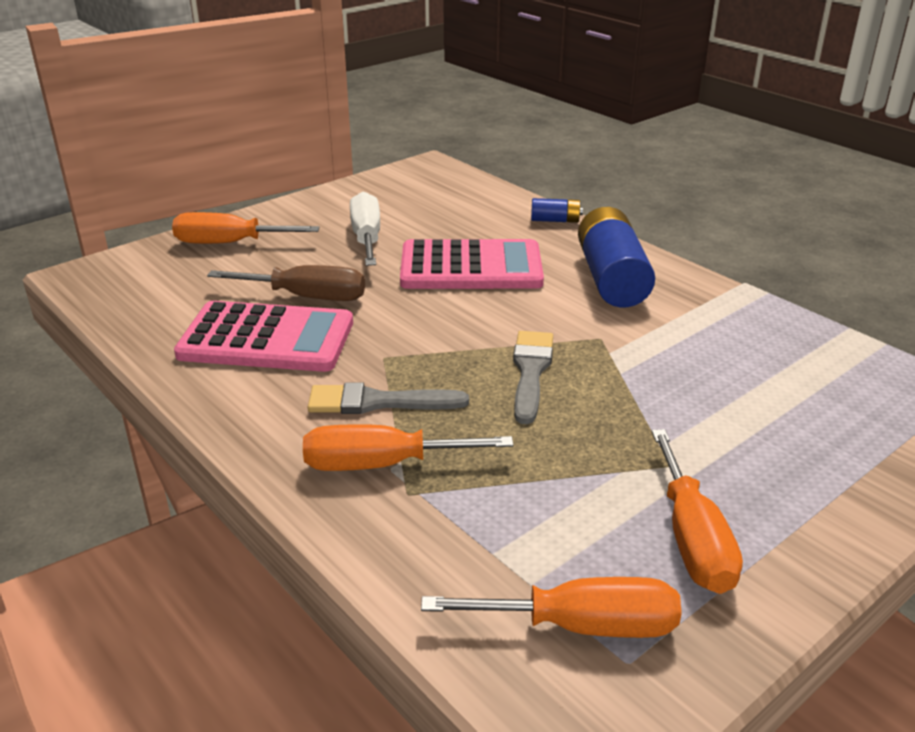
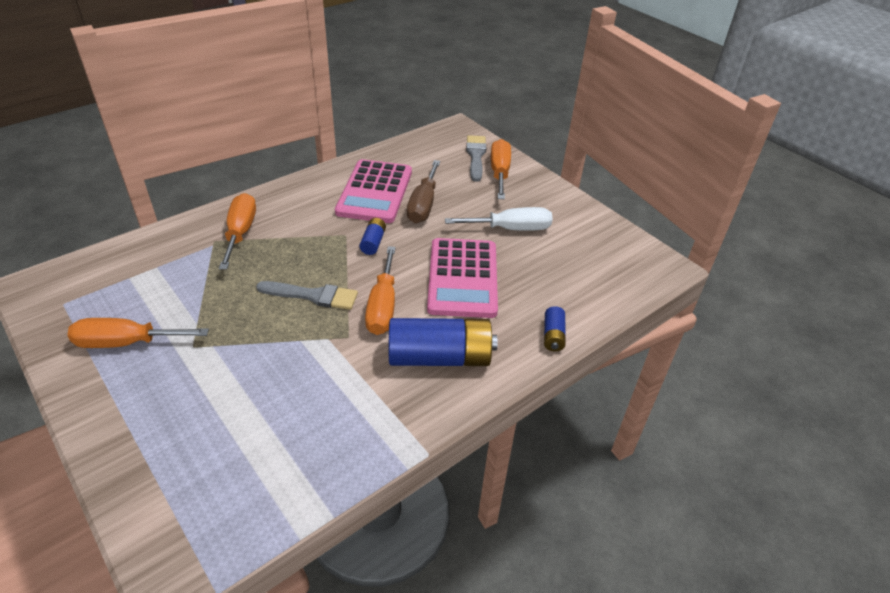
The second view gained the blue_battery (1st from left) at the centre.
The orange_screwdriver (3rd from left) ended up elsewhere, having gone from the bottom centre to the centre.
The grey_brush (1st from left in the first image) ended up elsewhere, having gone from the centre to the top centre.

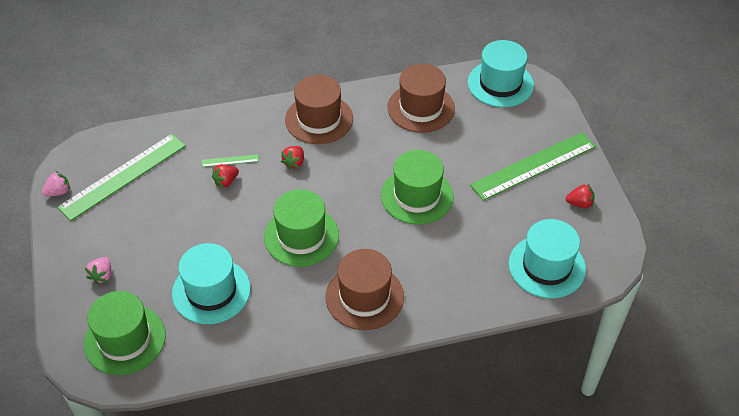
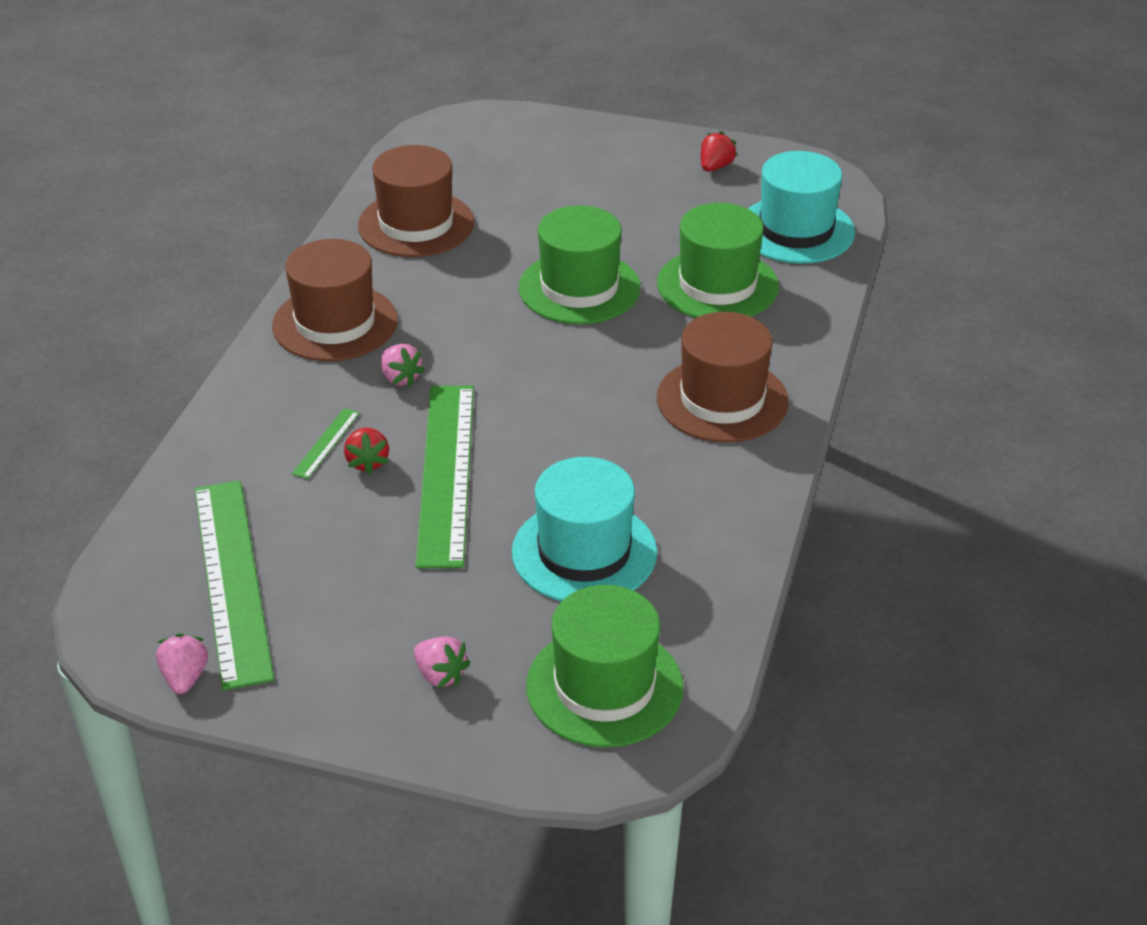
What was the red_strawberry (2nd from left) at the centre turned into the pink_strawberry (2nd from left) at the centre.
The green_ruler (3rd from left) ended up elsewhere, having gone from the middle right to the centre.
The green_hat (2nd from left in the first image) ended up elsewhere, having gone from the centre to the top centre.
The second view lost the turquoise_hat (2nd from left) at the top right.

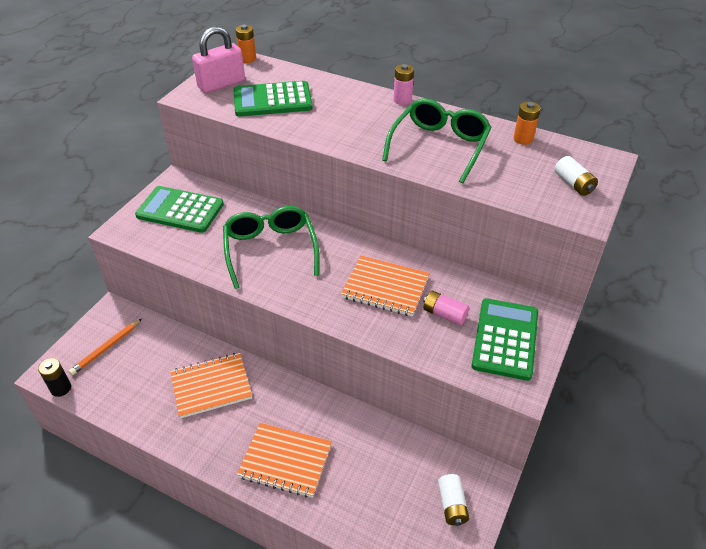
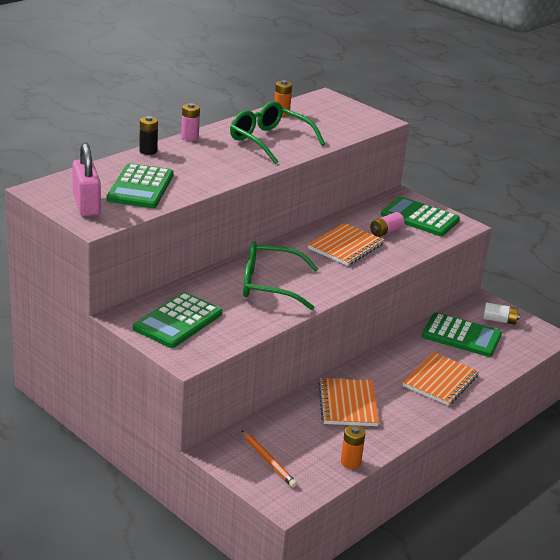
The black_battery ended up elsewhere, having gone from the bottom left to the top left.
The orange_battery (1st from left in the first image) ended up elsewhere, having gone from the top centre to the bottom centre.
The second view gained the green_calculator (4th from left) at the middle right.
The second view lost the white_battery (2nd from left) at the top right.

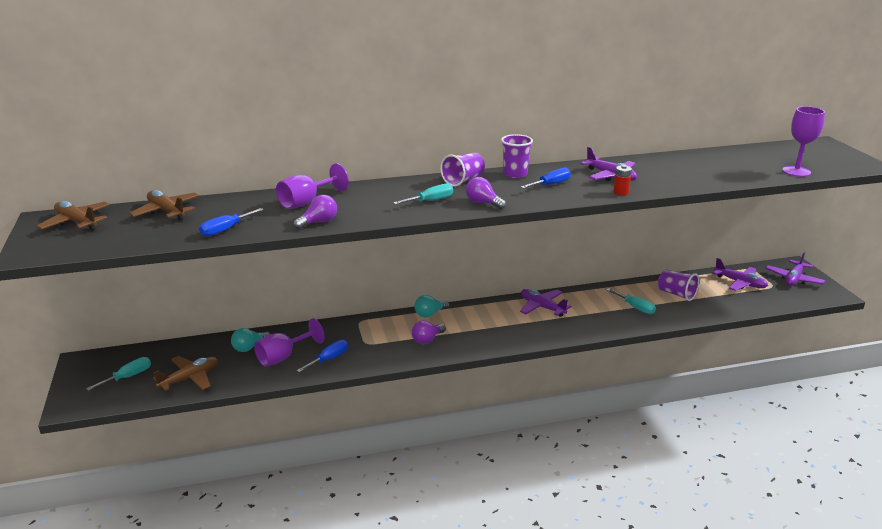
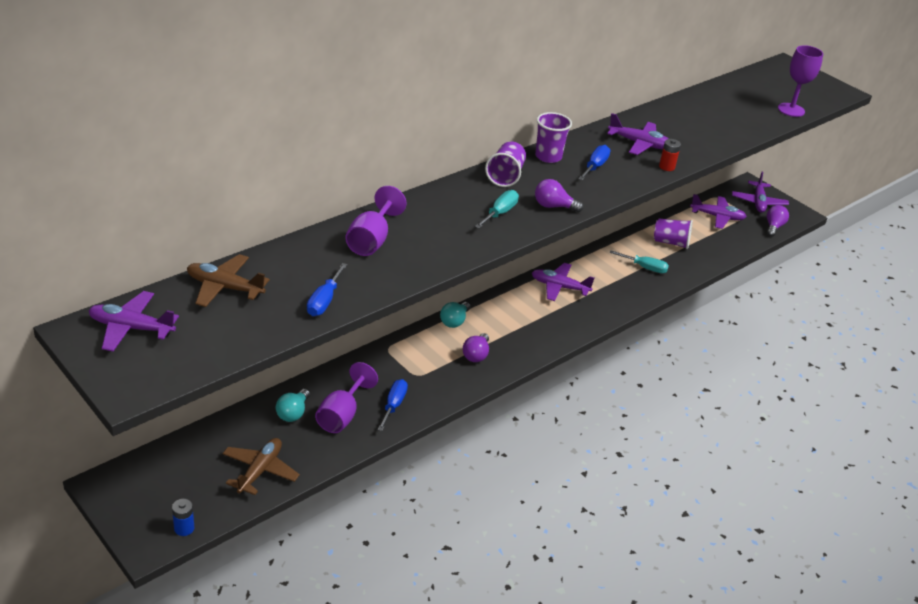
What was the brown_plane (1st from left) at the middle left turned into the purple_plane (1st from left) at the middle left.
The second view gained the blue_battery at the bottom left.
The purple_light_bulb (1st from left in the first image) ended up elsewhere, having gone from the centre to the middle right.
The second view lost the turquoise_screwdriver (1st from left) at the bottom left.

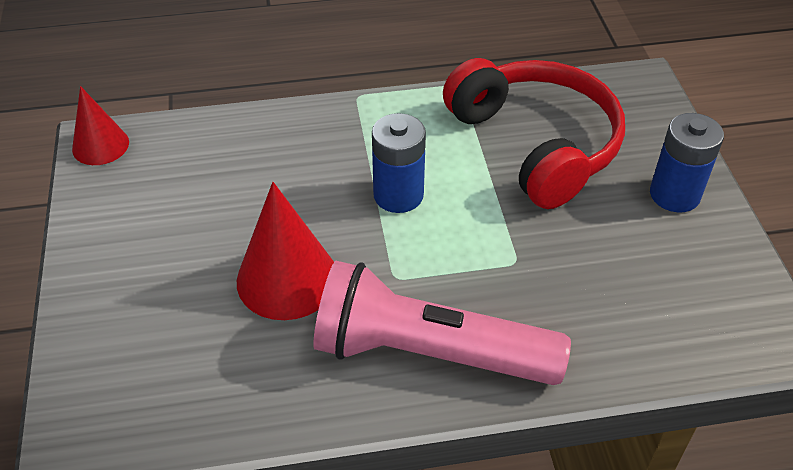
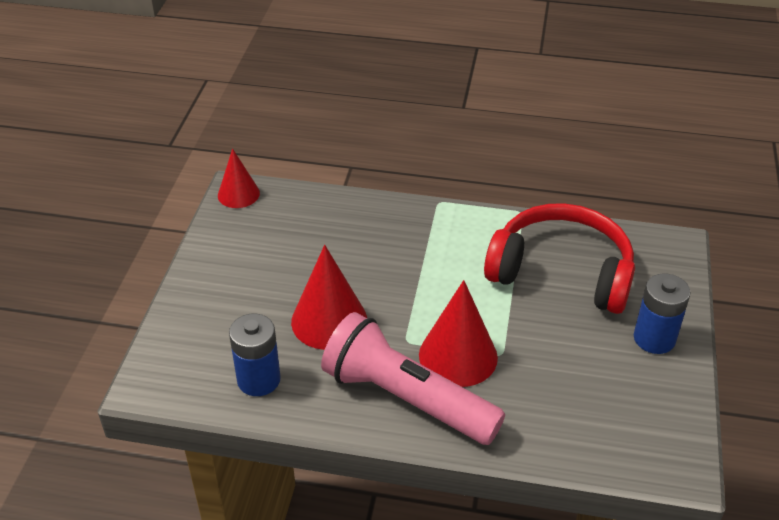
The blue_battery (1st from left) ended up elsewhere, having gone from the centre to the bottom left.
The second view gained the red_cone (3rd from left) at the centre.
The red_headphones at the top right ended up facing another way, 60 degrees counterclockwise from before.

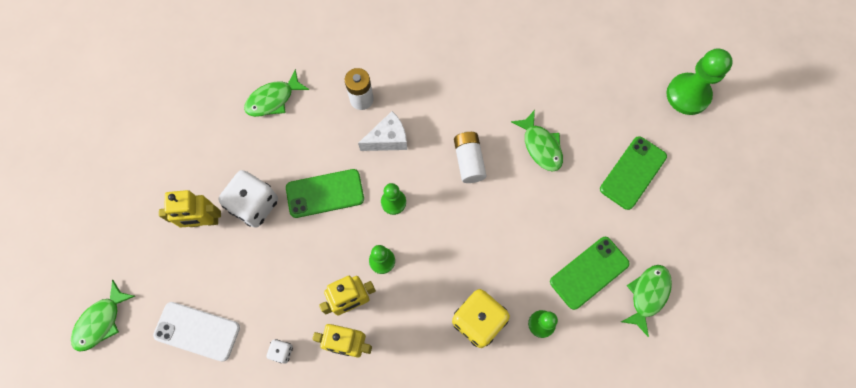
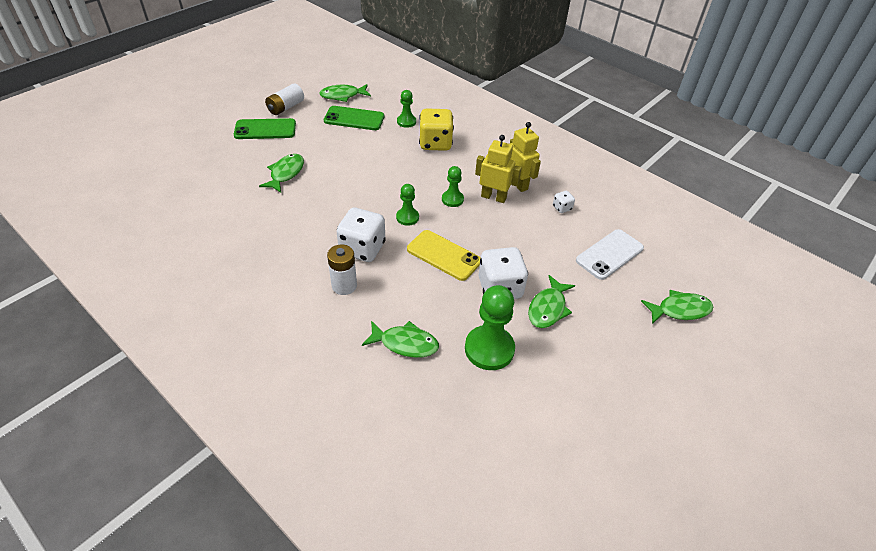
The white_battery (2nd from left in the first image) ended up elsewhere, having gone from the centre to the top left.
Where the white_cheese stood at the centre, the white_dice (1st from left) came to stand at the centre.
What was the green_phone (1st from left) at the centre turned into the yellow_phone at the centre.
The green_pawn (4th from left) ended up elsewhere, having gone from the top right to the centre.
Where the yellow_robot (1st from left) stood at the middle left, the green_fish (4th from left) came to stand at the centre.
The white_phone at the bottom left ended up facing another way, 75 degrees clockwise from before.

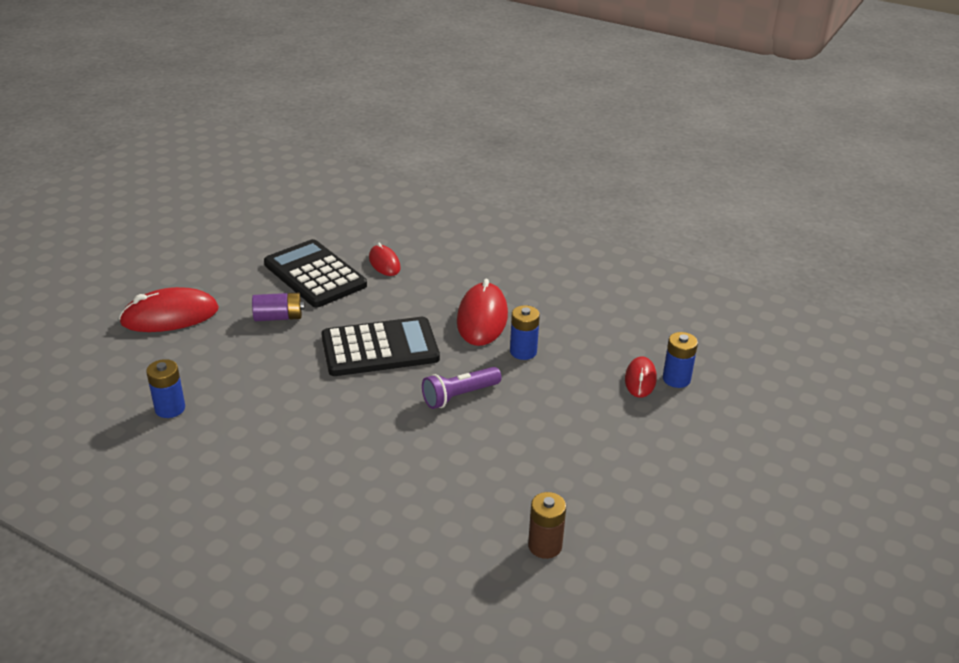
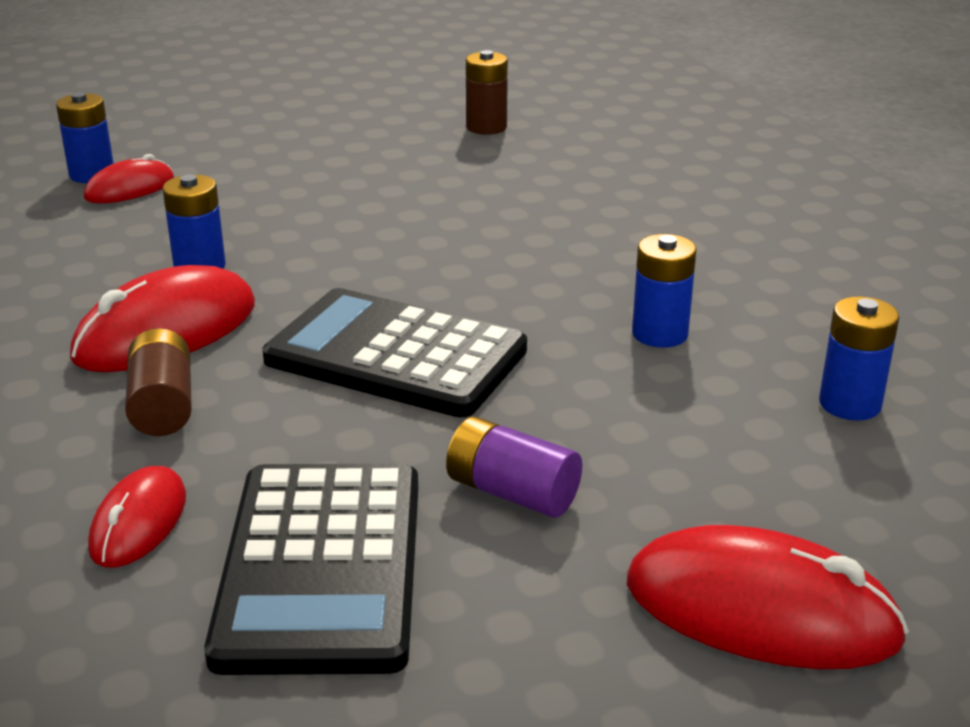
The second view gained the brown_battery (1st from left) at the middle left.
The second view gained the blue_battery (3rd from left) at the middle right.
The second view lost the purple_flashlight at the centre.

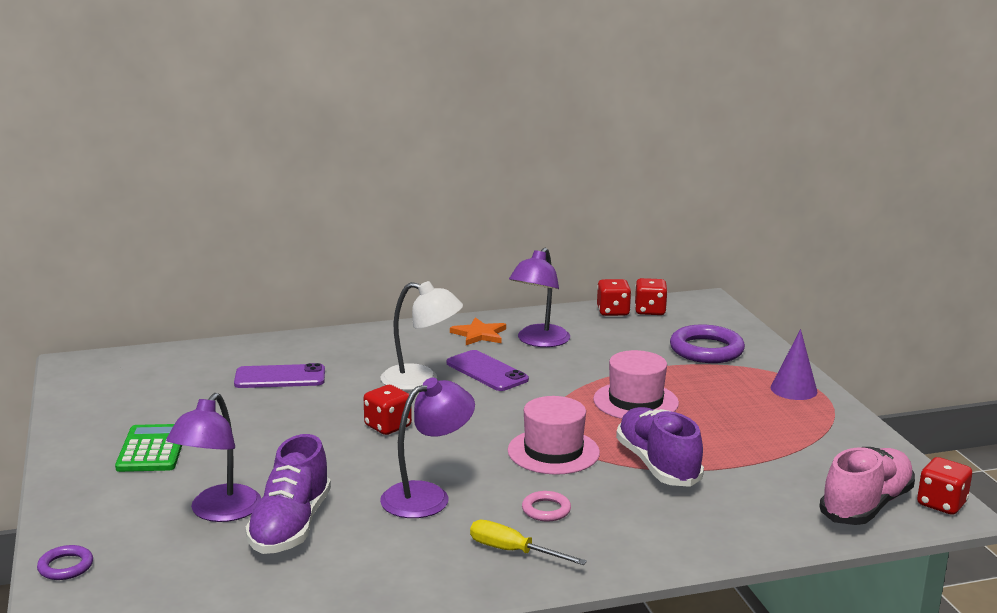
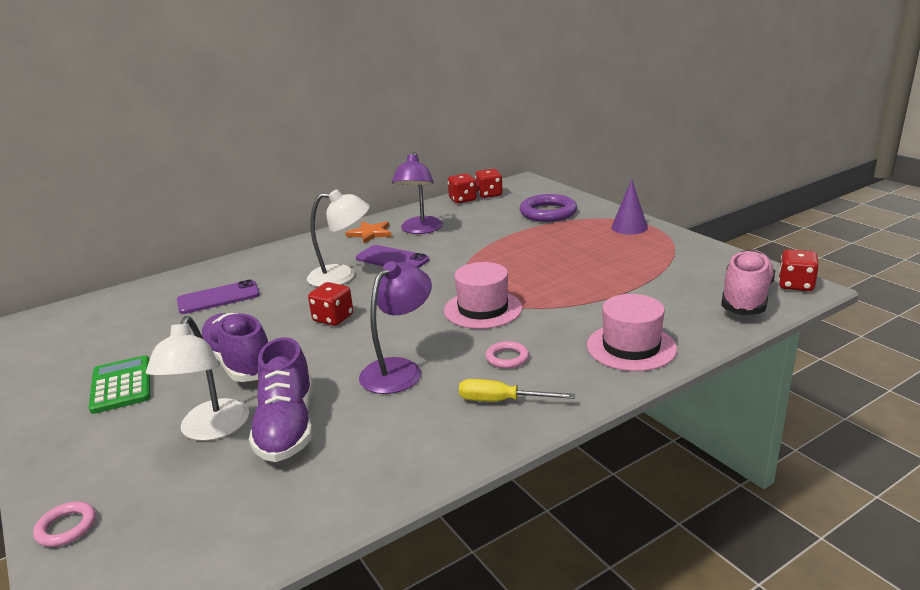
What was the purple_ring (1st from left) at the bottom left turned into the pink_ring (1st from left) at the bottom left.
What was the purple_lamp (1st from left) at the bottom left turned into the white_lamp (1st from left) at the middle left.
The purple_shoe (2nd from left in the first image) ended up elsewhere, having gone from the bottom centre to the middle left.
The pink_hat (2nd from left) ended up elsewhere, having gone from the centre to the middle right.

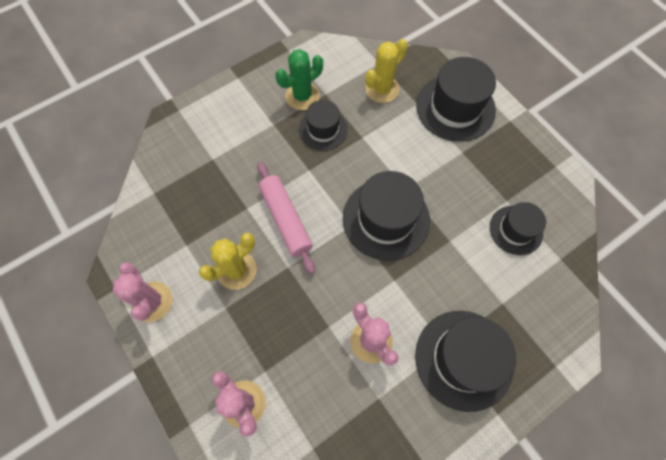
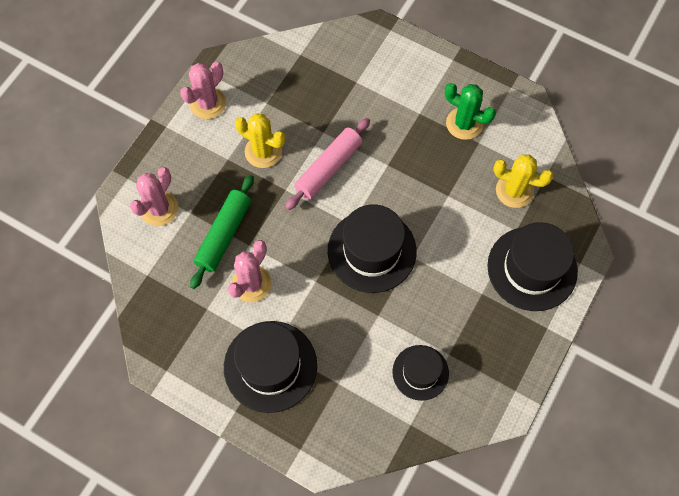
The second view gained the green_rolling_pin at the middle left.
The second view lost the black_hat (1st from left) at the top centre.

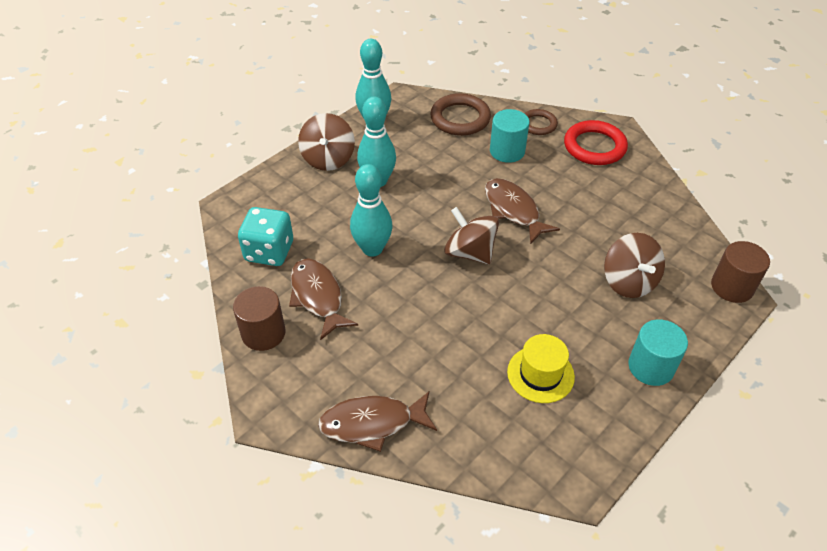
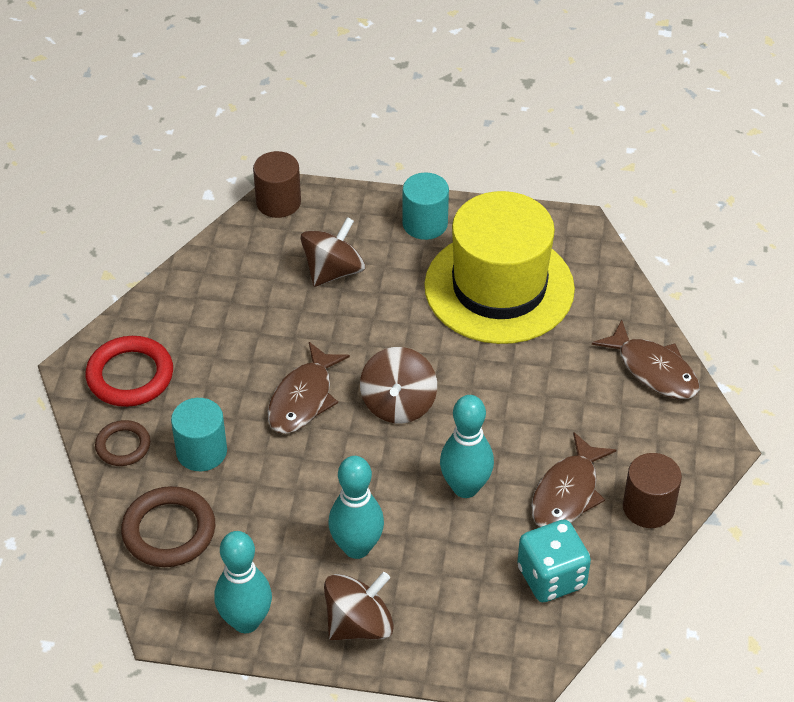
The size of the yellow_hat at the bottom centre changed by a factor of 2.19.

